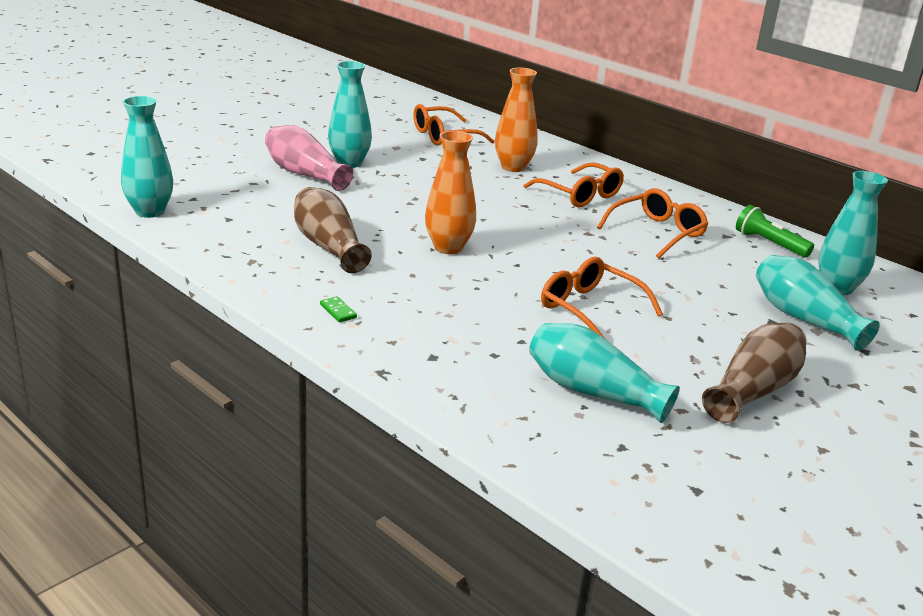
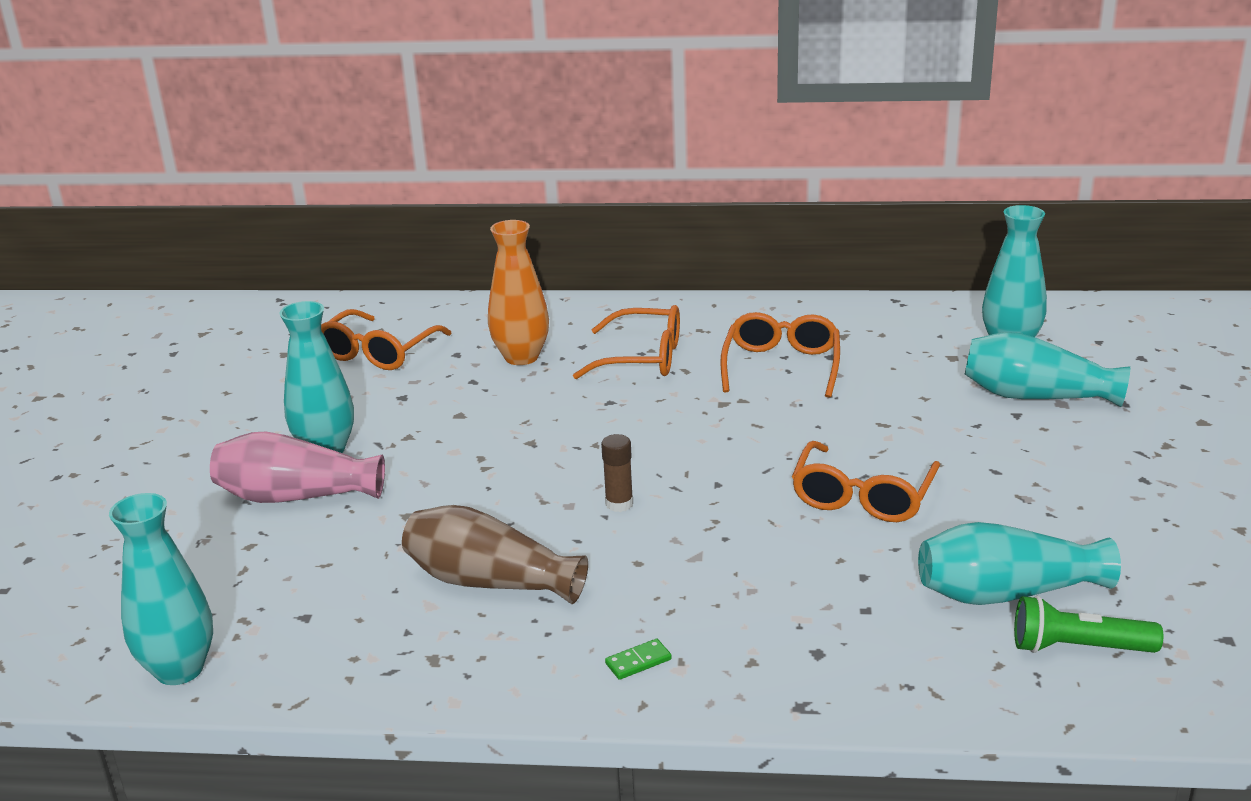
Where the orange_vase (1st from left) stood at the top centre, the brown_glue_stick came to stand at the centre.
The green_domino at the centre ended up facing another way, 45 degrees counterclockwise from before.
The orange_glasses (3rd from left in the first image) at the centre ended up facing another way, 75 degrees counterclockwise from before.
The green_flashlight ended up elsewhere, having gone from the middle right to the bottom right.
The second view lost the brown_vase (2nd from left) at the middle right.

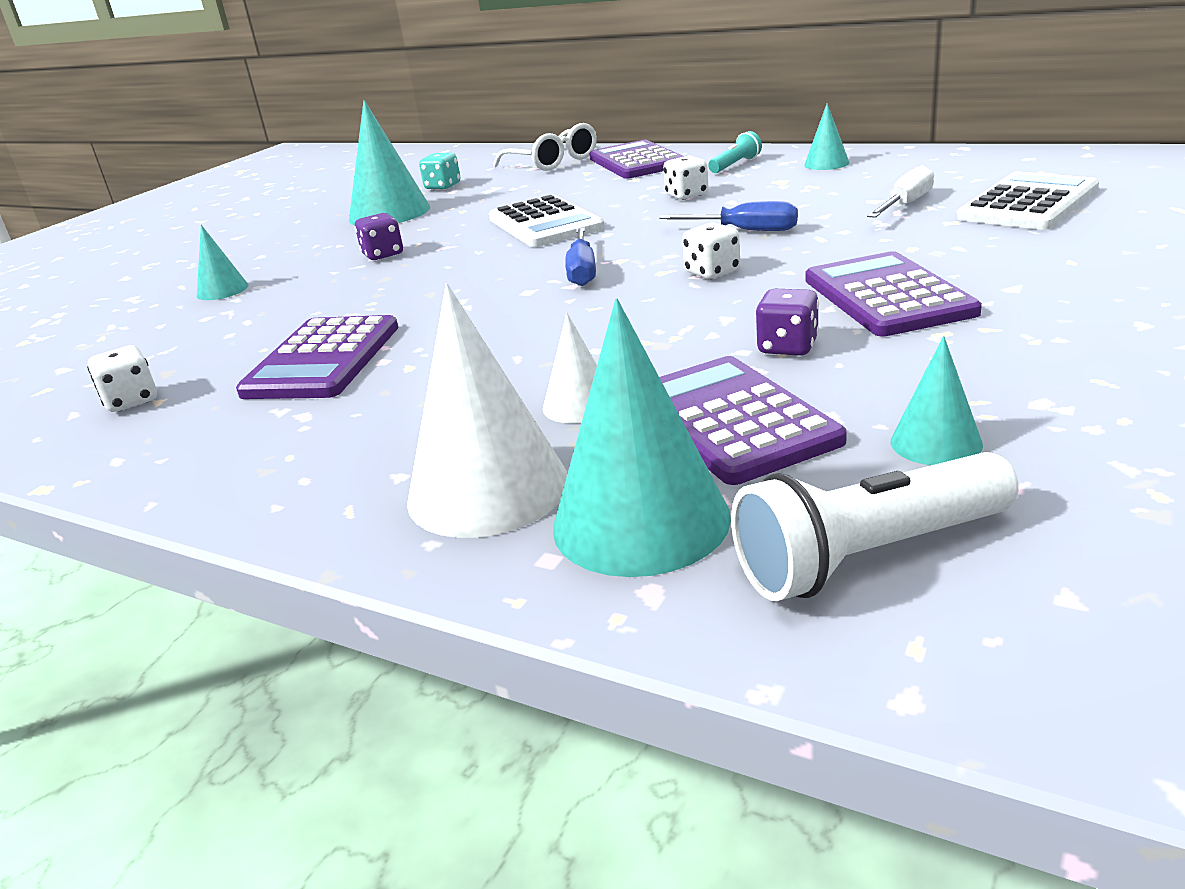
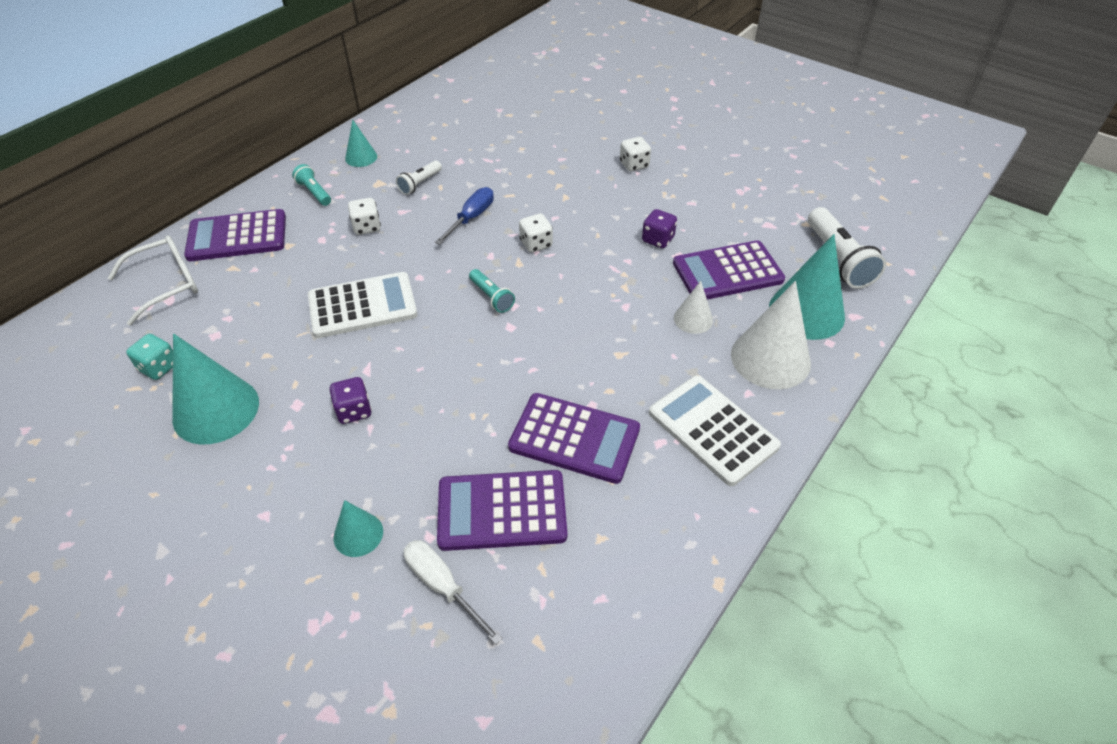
The second view gained the white_flashlight (1st from left) at the top centre.
The white_screwdriver ended up elsewhere, having gone from the top right to the bottom centre.
The purple_calculator (4th from left in the first image) ended up elsewhere, having gone from the top right to the bottom centre.
Where the blue_screwdriver (1st from left) stood at the top centre, the turquoise_flashlight (2nd from left) came to stand at the centre.
The white_dice (1st from left in the first image) ended up elsewhere, having gone from the middle left to the top centre.
The white_calculator (2nd from left) ended up elsewhere, having gone from the top right to the centre.
The second view lost the turquoise_cone (5th from left) at the middle right.

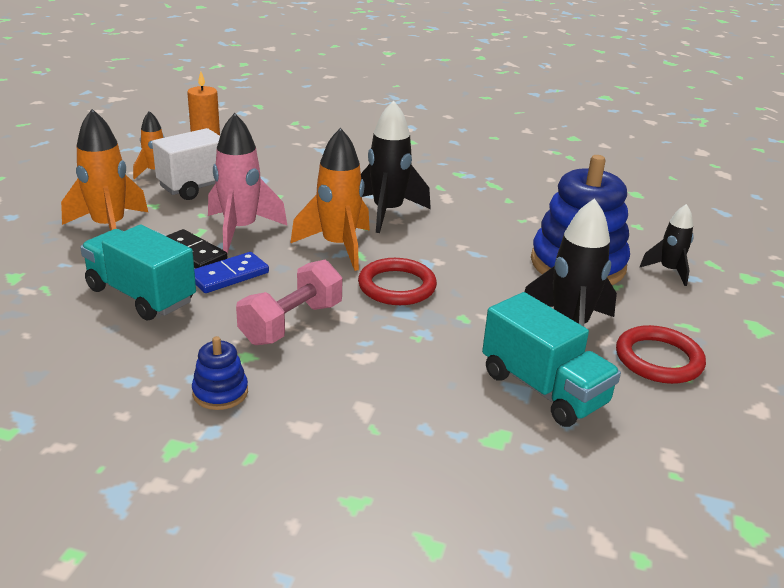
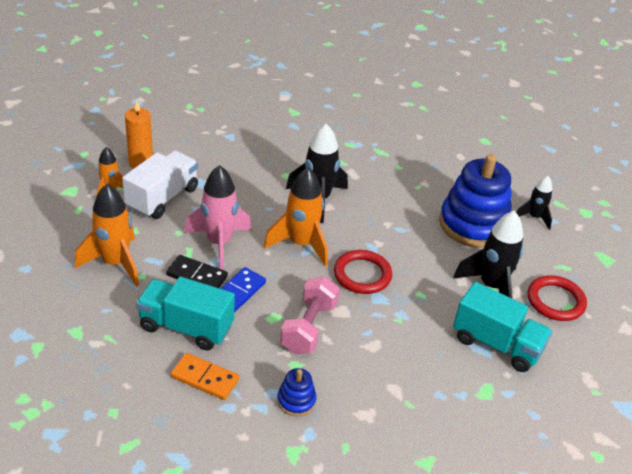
The second view gained the orange_domino at the bottom left.

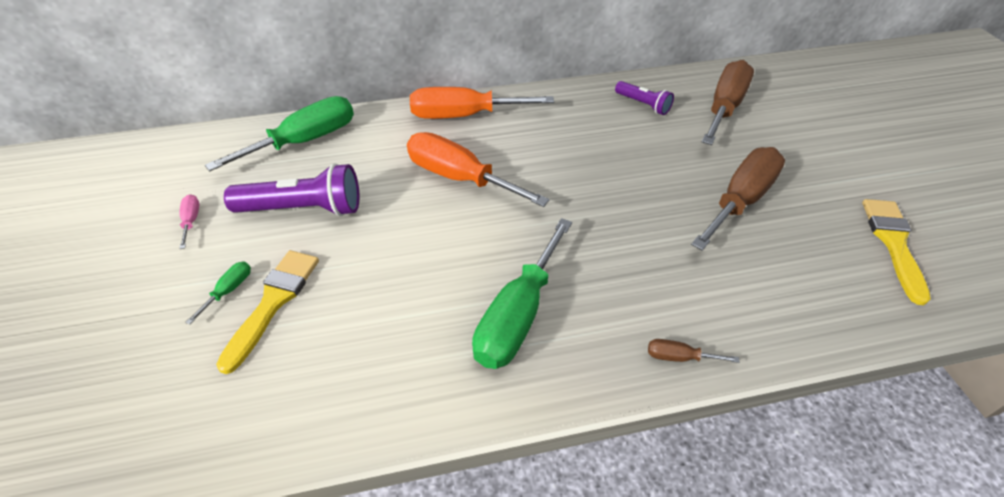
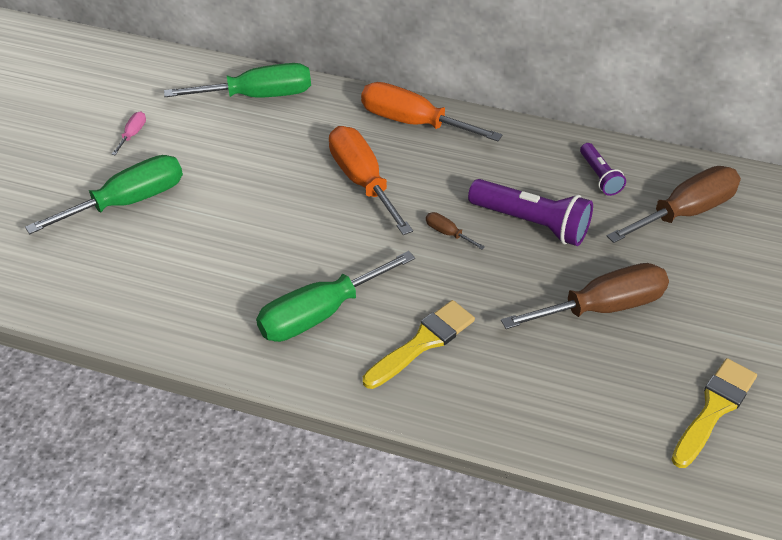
The size of the green_screwdriver (1st from left) at the middle left changed by a factor of 2.38.
The yellow_brush (1st from left) ended up elsewhere, having gone from the middle left to the centre.
The brown_screwdriver (1st from left) ended up elsewhere, having gone from the bottom right to the centre.
The purple_flashlight (1st from left) ended up elsewhere, having gone from the middle left to the middle right.

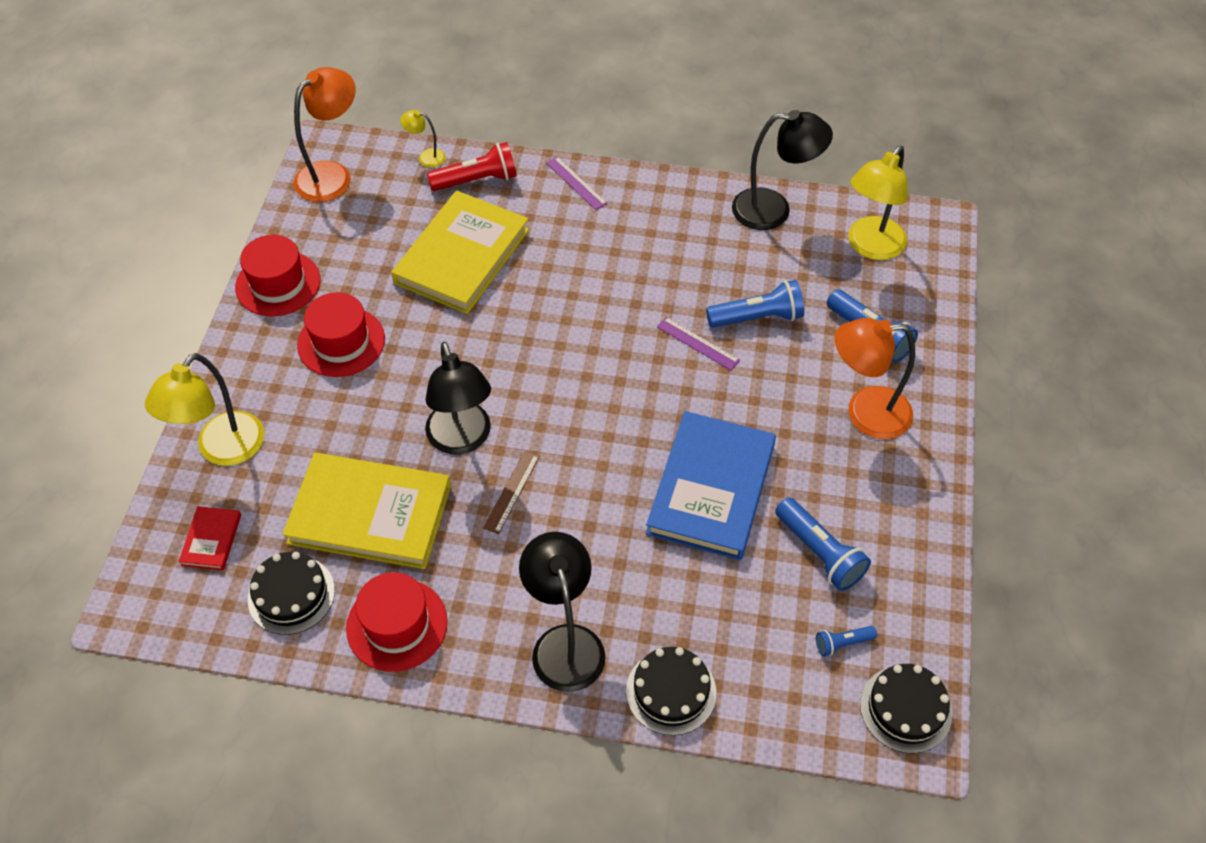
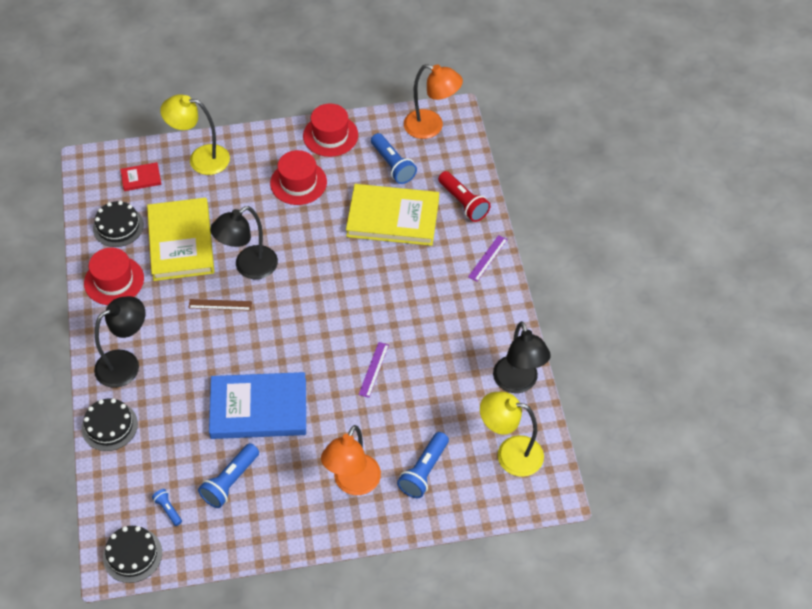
The orange_lamp (2nd from left in the first image) at the middle right ended up facing another way, 135 degrees counterclockwise from before.
The blue_flashlight (1st from left in the first image) ended up elsewhere, having gone from the centre to the top centre.
The second view lost the yellow_lamp (2nd from left) at the top centre.

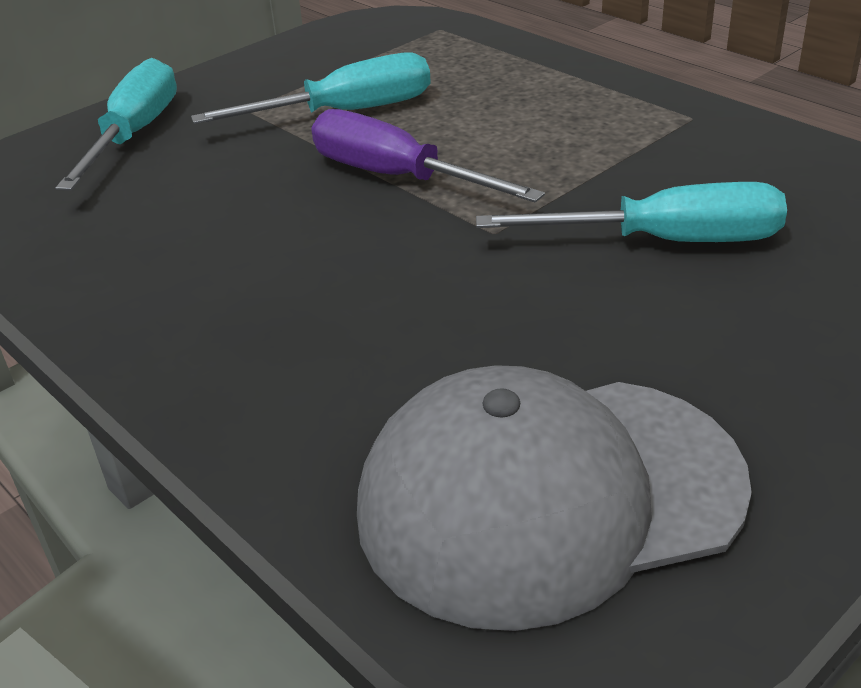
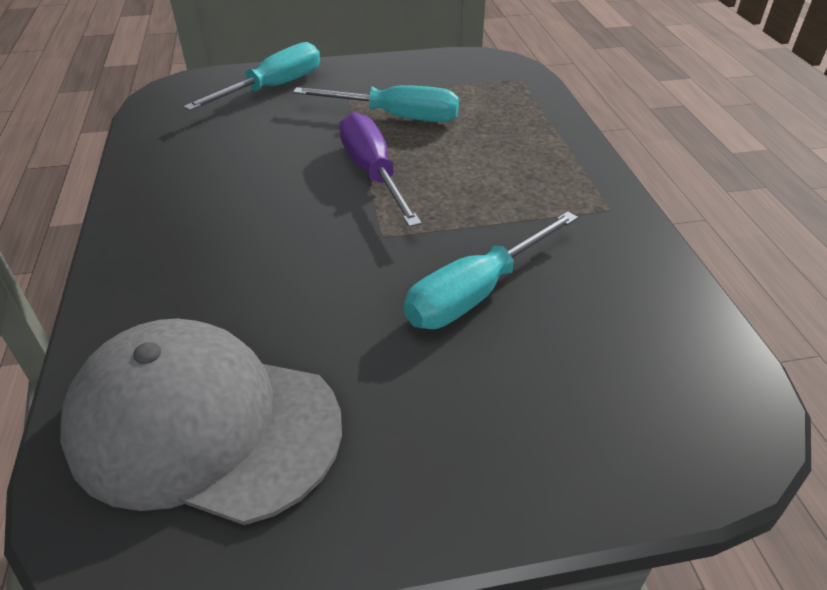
The turquoise_screwdriver (3rd from left) at the top right ended up facing another way, 105 degrees clockwise from before.

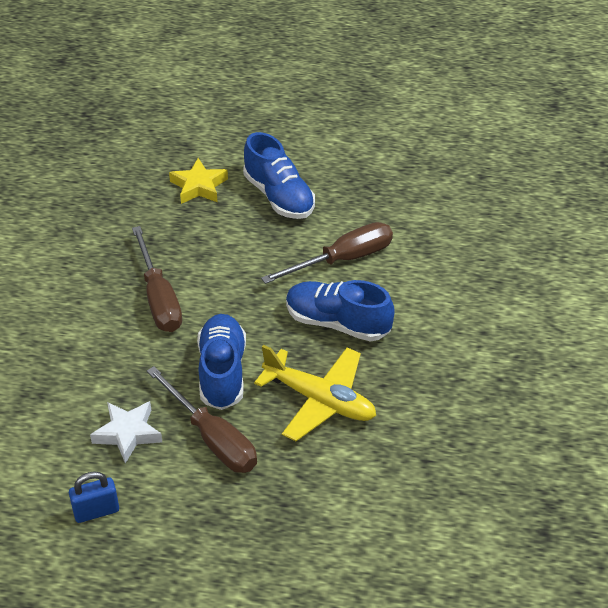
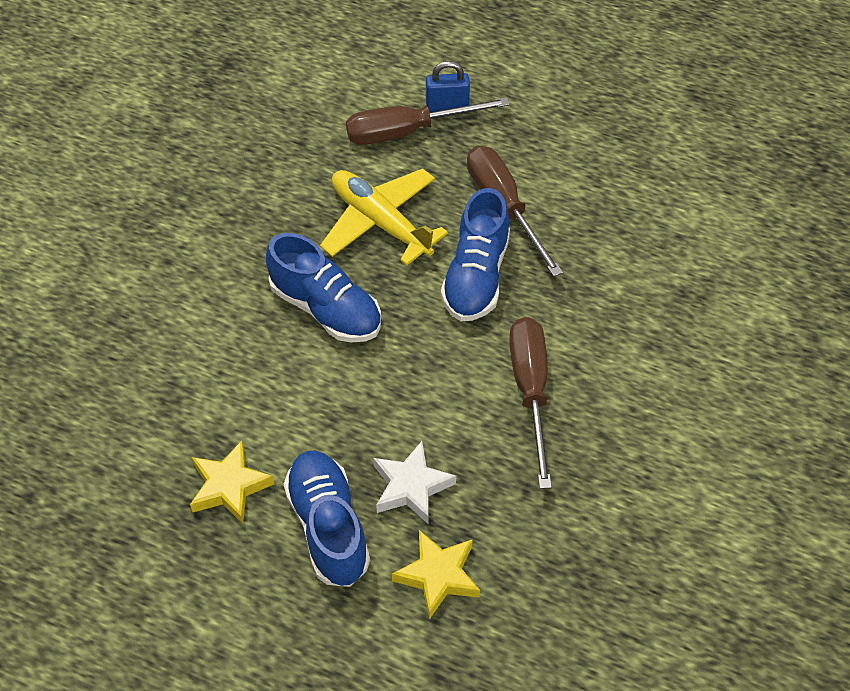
The second view gained the yellow_star (1st from left) at the bottom left.
The brown_screwdriver (3rd from left in the first image) ended up elsewhere, having gone from the centre to the top centre.
The white_star ended up elsewhere, having gone from the bottom left to the bottom centre.
The blue_padlock ended up elsewhere, having gone from the bottom left to the top centre.

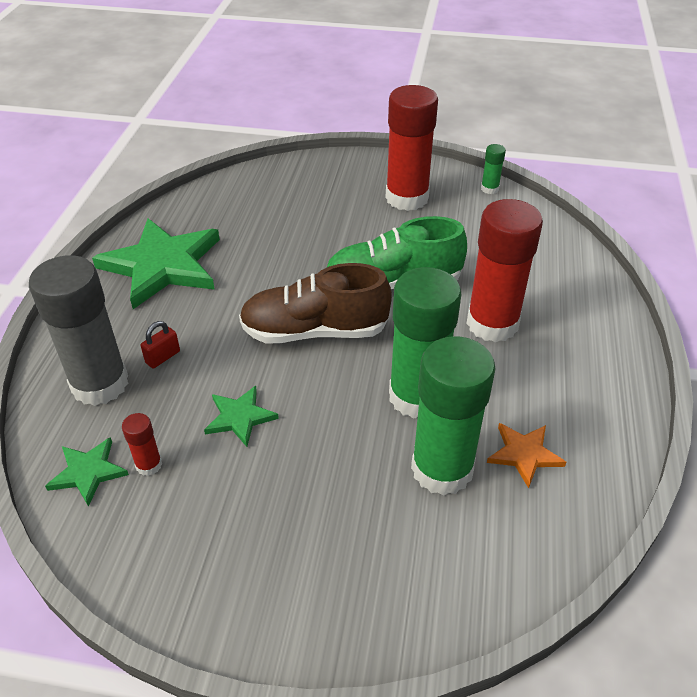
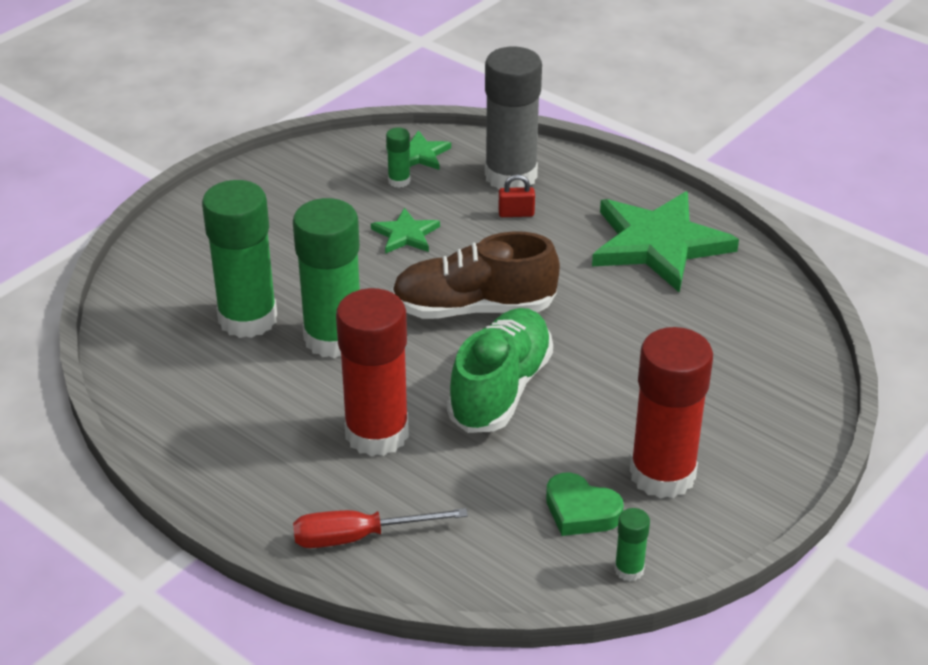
The second view gained the red_screwdriver at the bottom centre.
What was the red_glue_stick (1st from left) at the middle left turned into the green_glue_stick (3rd from left) at the top centre.
The brown_shoe at the centre ended up facing another way, 120 degrees counterclockwise from before.
The red_padlock at the middle left ended up facing another way, 75 degrees counterclockwise from before.
The second view gained the green_heart at the bottom centre.
The second view lost the orange_star at the middle right.

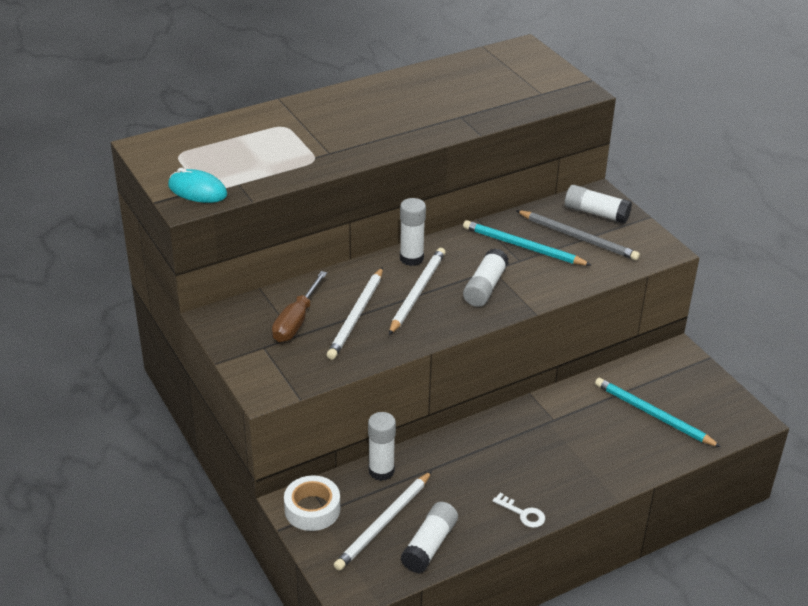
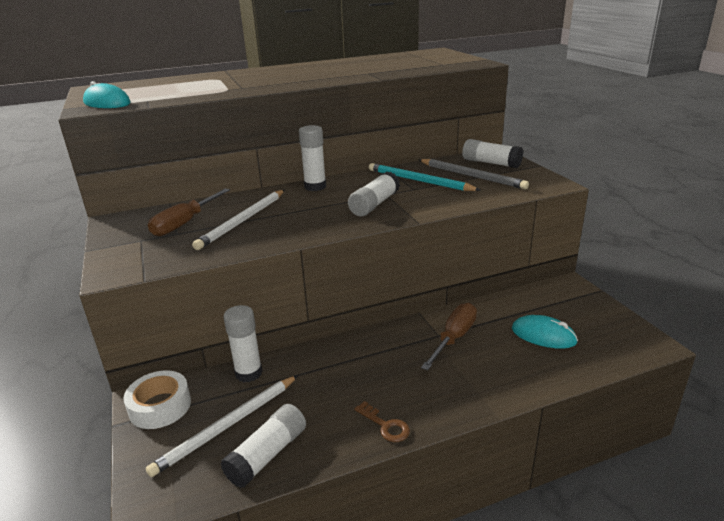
What was the white_key at the bottom centre turned into the brown_key at the bottom centre.
The second view gained the brown_screwdriver (2nd from left) at the centre.
Where the turquoise_pencil (2nd from left) stood at the bottom right, the turquoise_mouse (2nd from left) came to stand at the middle right.
The second view lost the white_pencil (3rd from left) at the centre.

